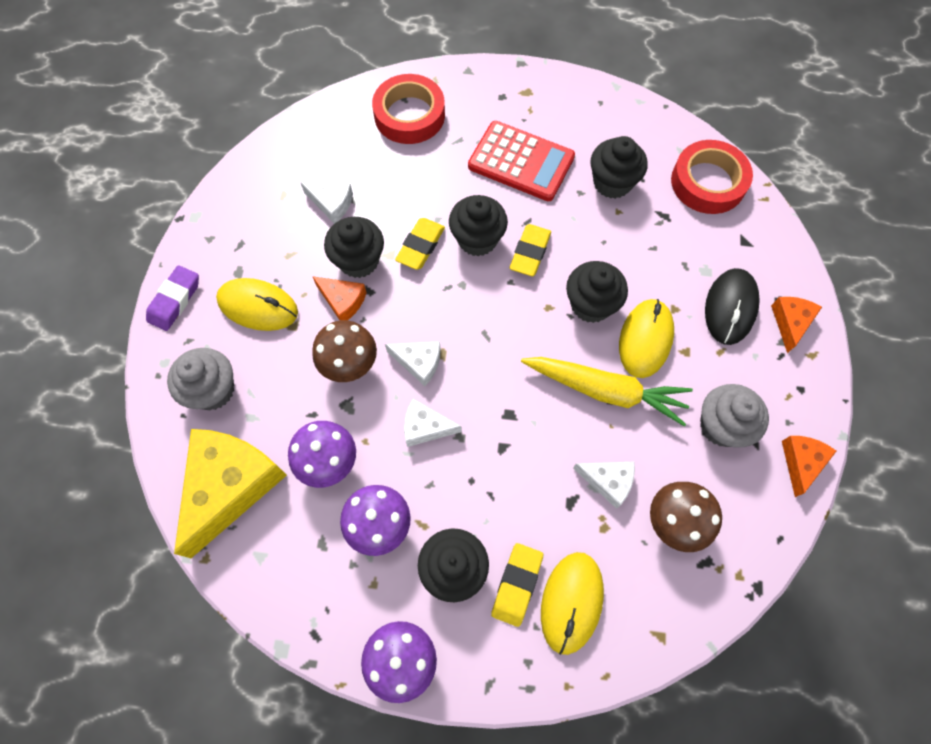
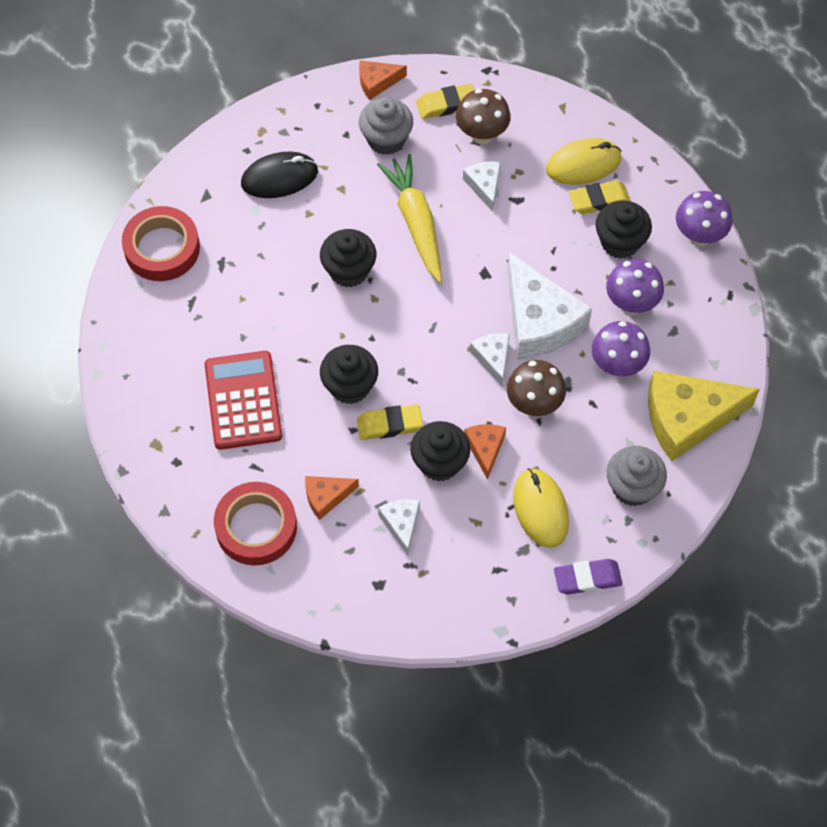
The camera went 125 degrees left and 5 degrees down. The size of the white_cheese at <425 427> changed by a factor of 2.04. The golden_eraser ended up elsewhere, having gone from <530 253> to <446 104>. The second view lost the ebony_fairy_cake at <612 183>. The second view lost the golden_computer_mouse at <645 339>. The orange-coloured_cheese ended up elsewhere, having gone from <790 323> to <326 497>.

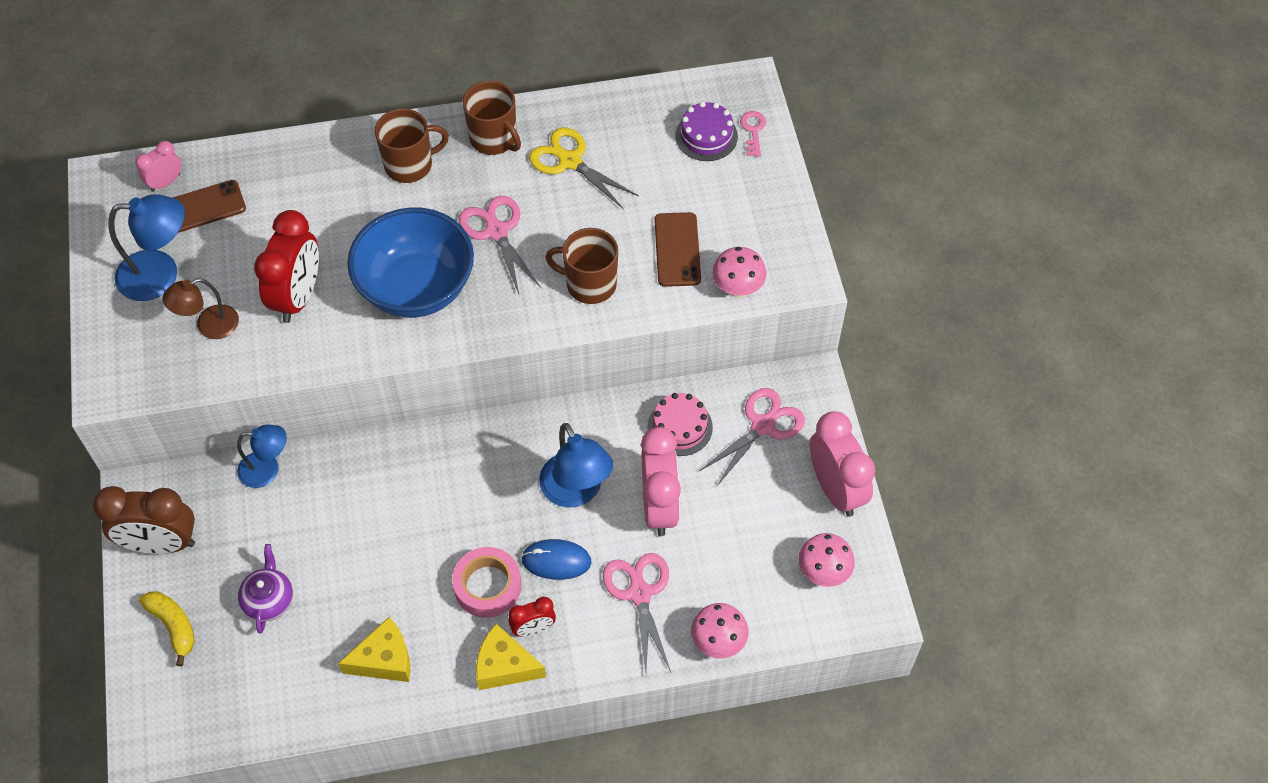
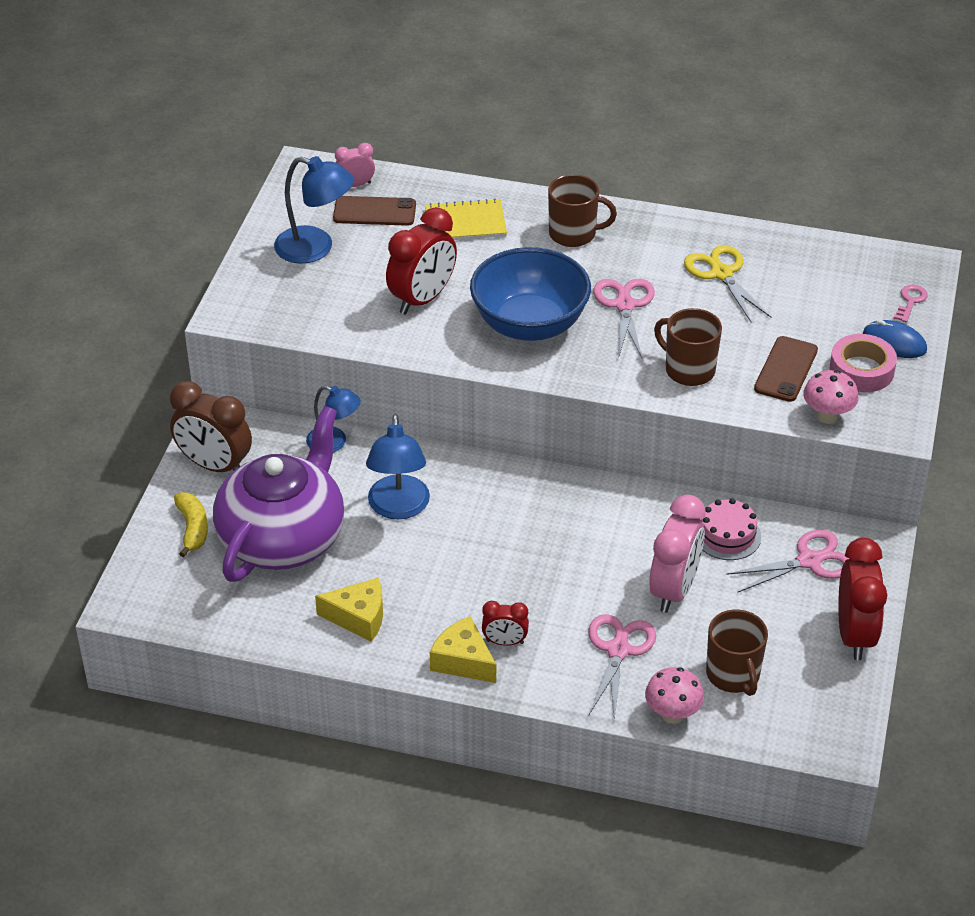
The camera went 25 degrees right and 15 degrees down. The second view lost the brown_lamp at <209 326>. The size of the royal_purple_tea_pot at <269 600> changed by a factor of 2.48. The rosy_tape ended up elsewhere, having gone from <487 586> to <861 370>. The brown_mug ended up elsewhere, having gone from <494 139> to <733 675>. The cobalt_computer_mouse ended up elsewhere, having gone from <556 560> to <894 342>. The cobalt_lamp ended up elsewhere, having gone from <576 492> to <398 508>. The second view lost the royal_purple_cake at <706 136>. The second view lost the rosy_mushroom at <823 572>. What was the rosy_alarm_clock at <835 489> turned into the crimson_alarm_clock at <854 635>. The second view gained the golden_notebook at <465 223>.

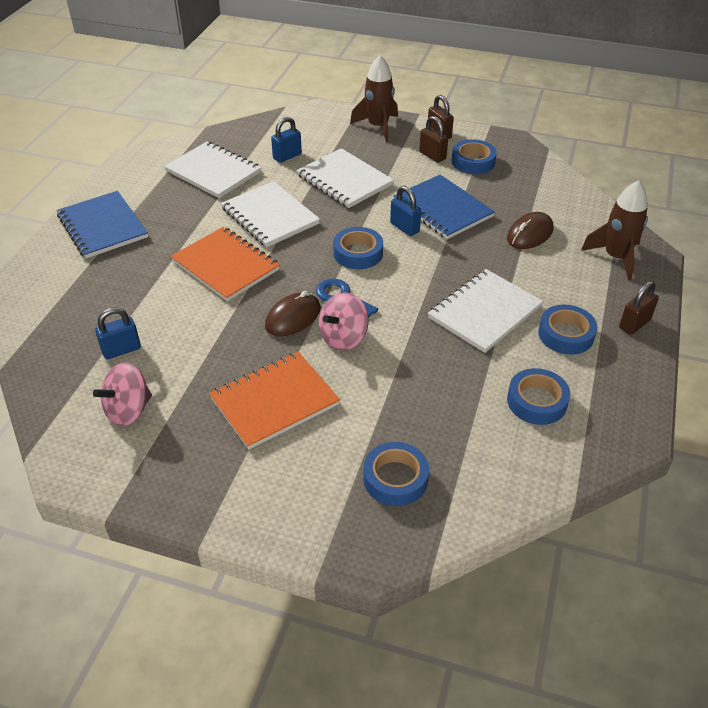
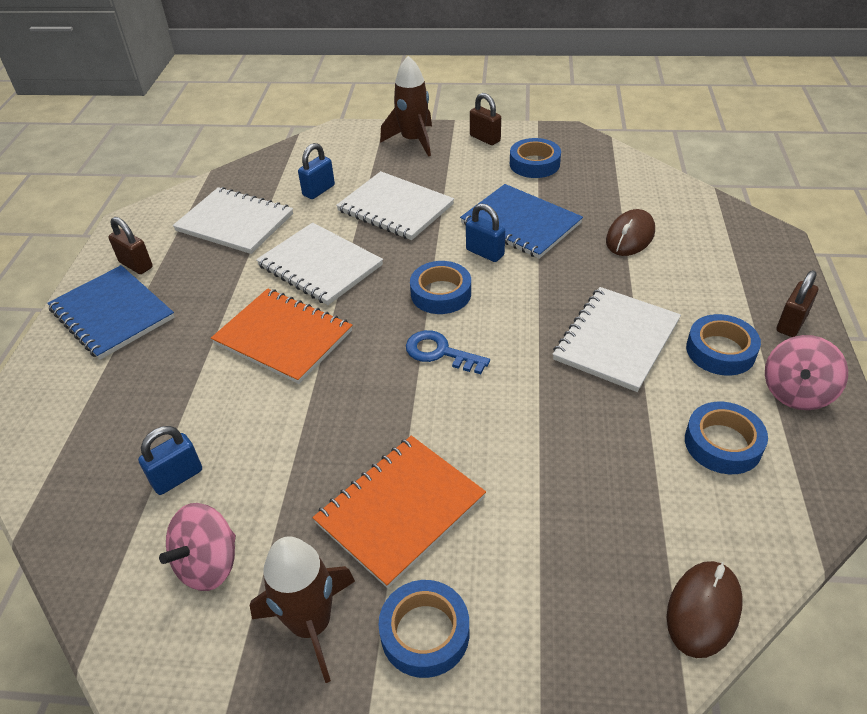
The camera went 10 degrees left and 0 degrees up. The brown_computer_mouse ended up elsewhere, having gone from <293 317> to <703 610>. The rosy_toy_top ended up elsewhere, having gone from <343 338> to <796 392>. The cobalt_tape ended up elsewhere, having gone from <395 478> to <425 633>. The brown_lock ended up elsewhere, having gone from <432 156> to <136 265>. The brown_toy_rocket ended up elsewhere, having gone from <616 257> to <311 624>.

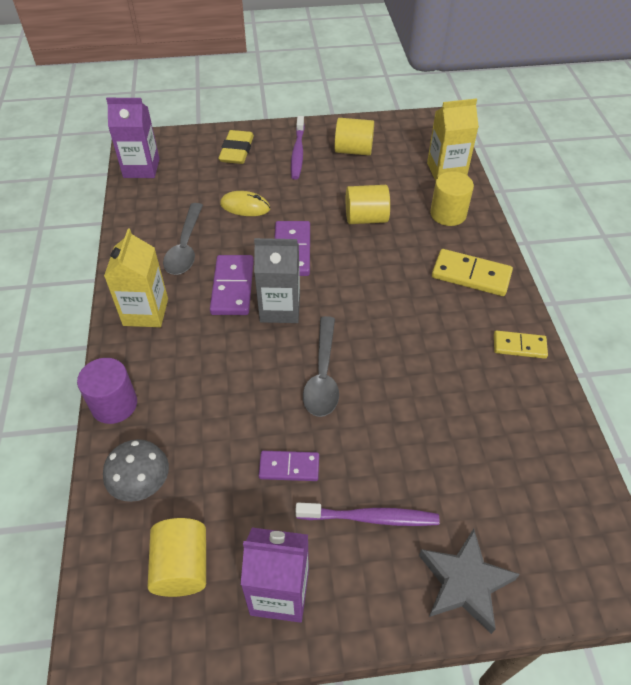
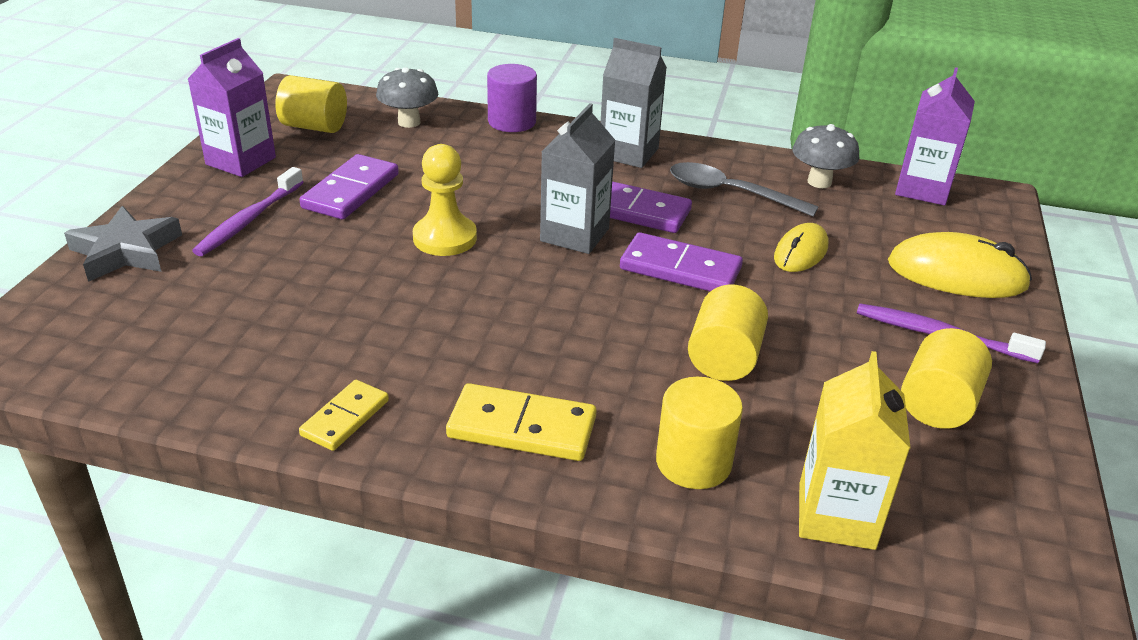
The camera went 110 degrees right and 15 degrees down. What was the golden_milk_carton at <145 312> turned into the grey_milk_carton at <628 153>. Where the golden_eraser stood at <237 151>, the golden_computer_mouse came to stand at <956 274>. The size of the royal_purple_domino at <289 467> changed by a factor of 1.57. Where the grey_spoon stood at <323 375>, the golden_pawn came to stand at <445 238>. The golden_domino at <471 275> ended up facing another way, 60 degrees clockwise from before. The second view gained the grey_mushroom at <819 182>.

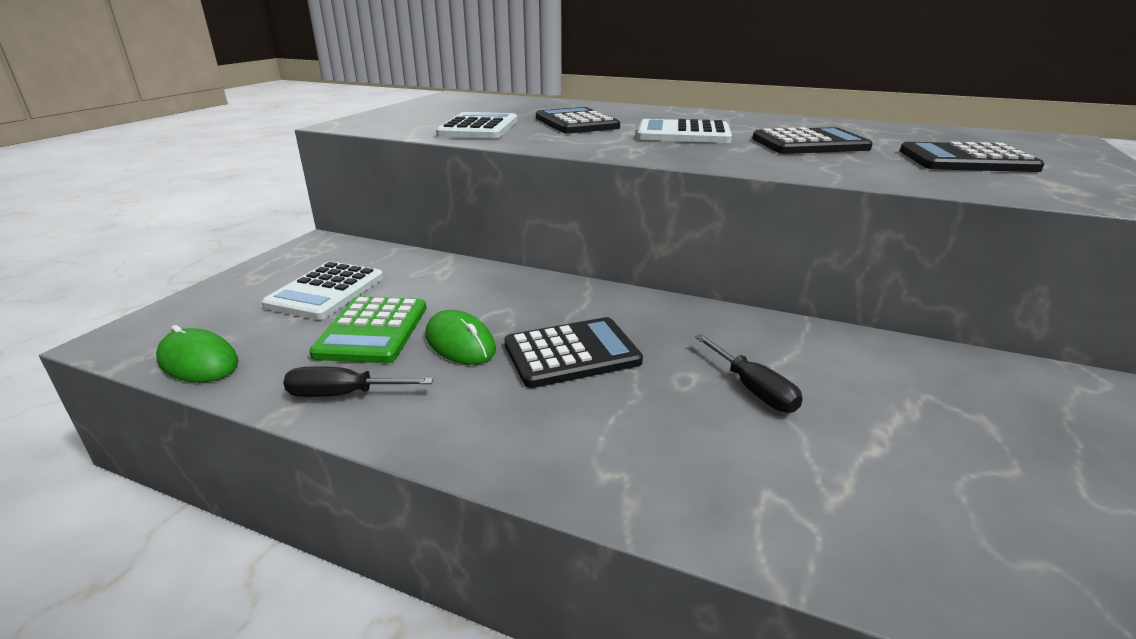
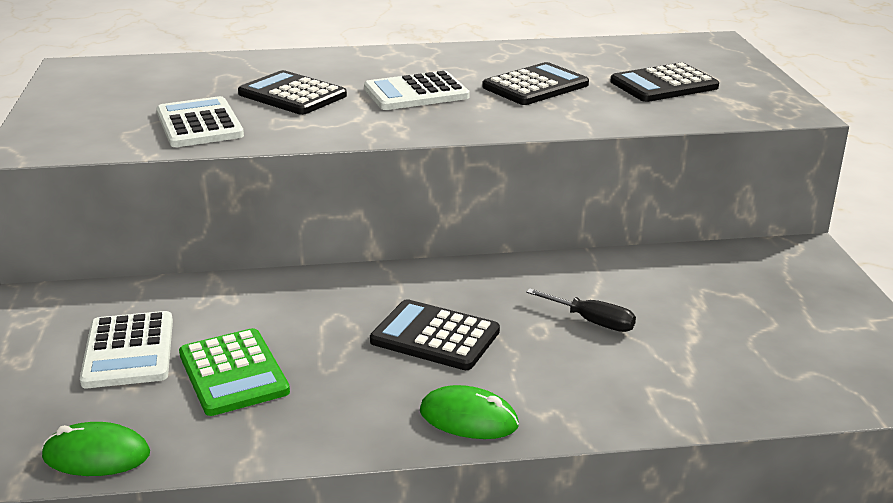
The camera went 30 degrees left and 0 degrees up. The second view lost the ebony_hand_screwdriver at <343 394>. The leaf-green_computer_mouse ended up elsewhere, having gone from <460 343> to <468 418>. The ebony_adding_machine at <572 353> ended up facing another way, 105 degrees counterclockwise from before.

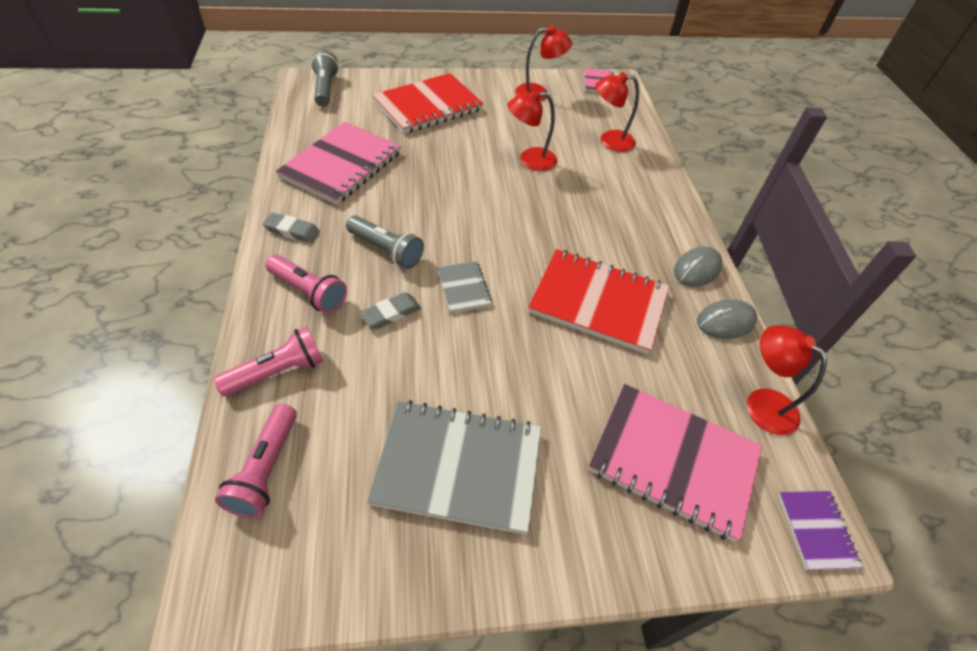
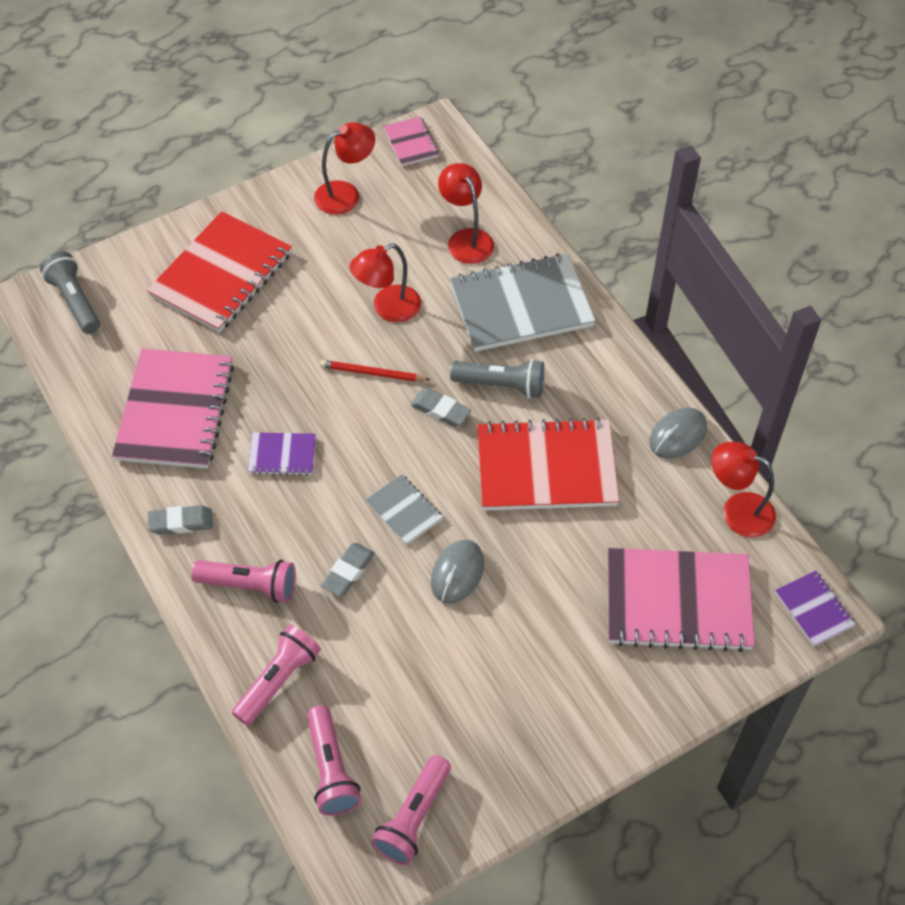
The camera went 20 degrees left and 5 degrees up. The grey_pocket_torch ended up elsewhere, having gone from <386 250> to <501 385>. The grey_notebook ended up elsewhere, having gone from <458 467> to <521 305>. The crimson_lamp at <609 141> ended up facing another way, 90 degrees clockwise from before. The grey_computer_mouse ended up elsewhere, having gone from <697 269> to <457 573>. The second view gained the royal_purple_notebook at <282 455>. The second view gained the crimson_wooden_pencil at <372 373>. The second view gained the rosy_pocket_torch at <413 818>. The second view gained the grey_eraser at <440 410>.

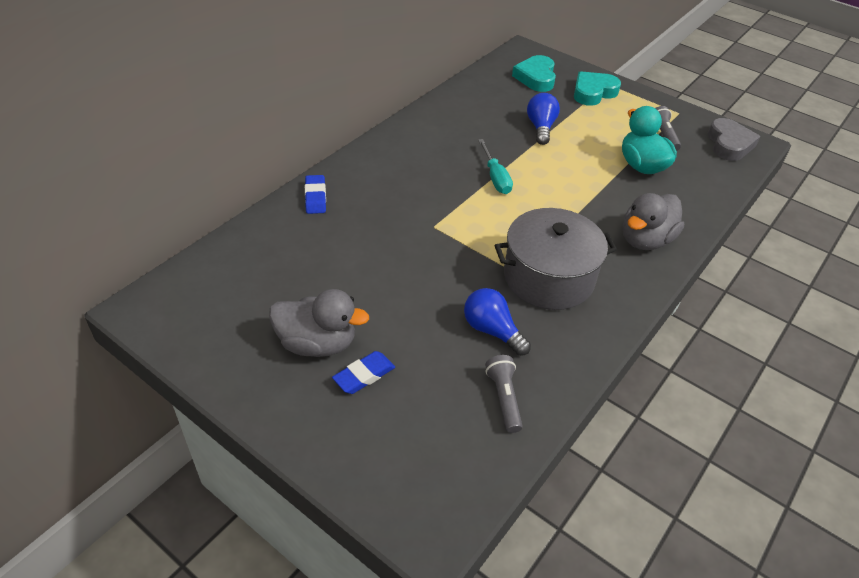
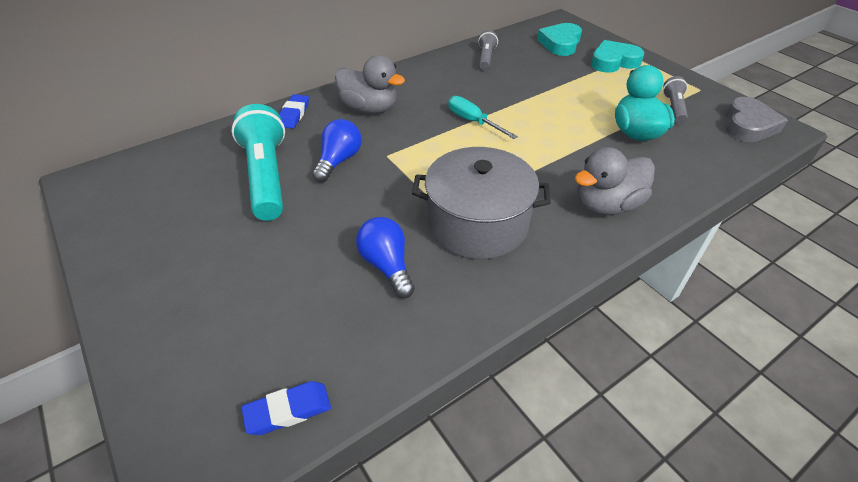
The camera went 20 degrees right and 0 degrees up. The grey_rubber_duck ended up elsewhere, having gone from <317 343> to <369 108>. The cobalt_eraser ended up elsewhere, having gone from <364 375> to <288 411>. The aqua_hand_screwdriver at <495 177> ended up facing another way, 135 degrees clockwise from before. The grey_pocket_torch ended up elsewhere, having gone from <504 398> to <486 58>. The cobalt_light_bulb ended up elsewhere, having gone from <541 128> to <339 161>. The second view gained the aqua_pocket_torch at <267 176>.

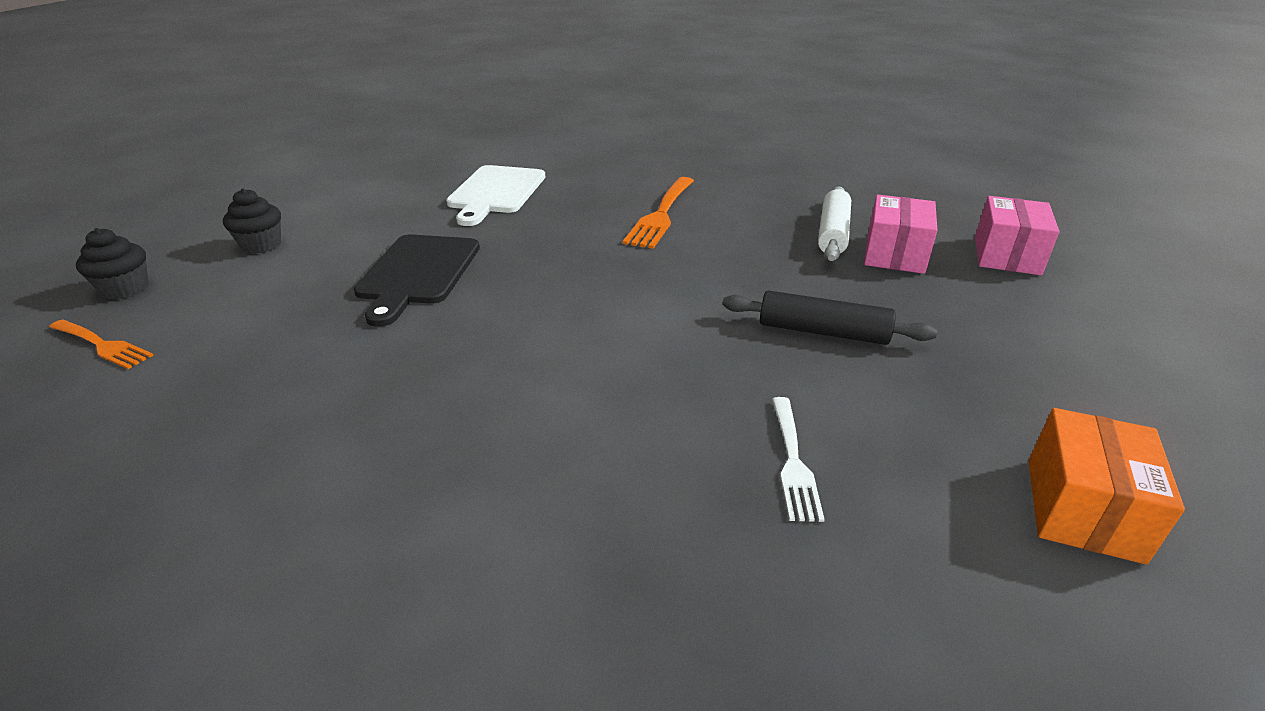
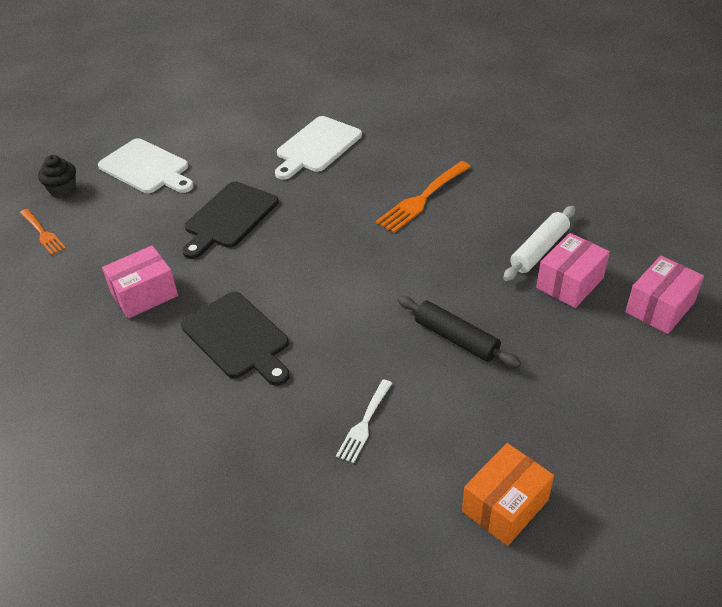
The camera went 25 degrees right and 10 degrees up. Where the ebony_fairy_cake stood at <261 245>, the white_bread_board came to stand at <146 168>. The second view gained the rosy_box at <144 294>. The second view gained the ebony_bread_board at <238 338>.

